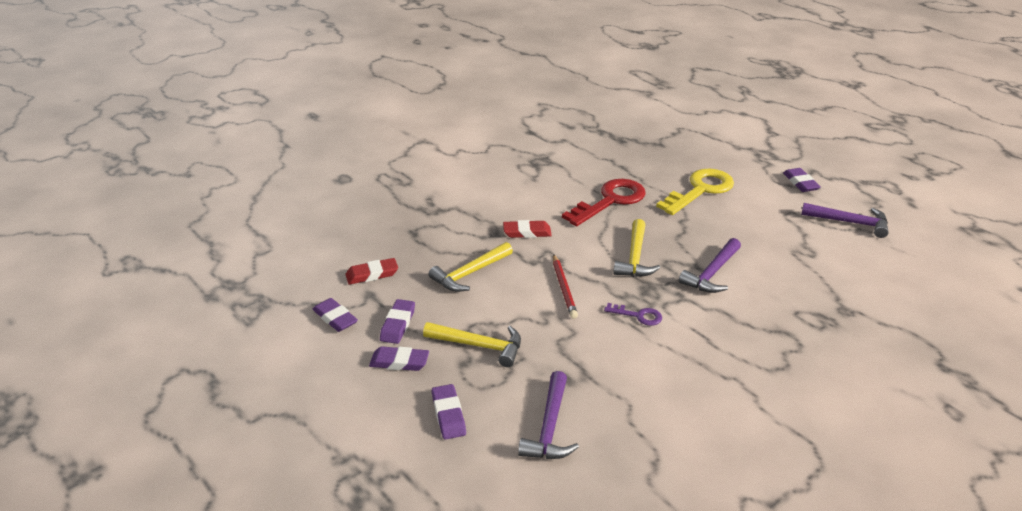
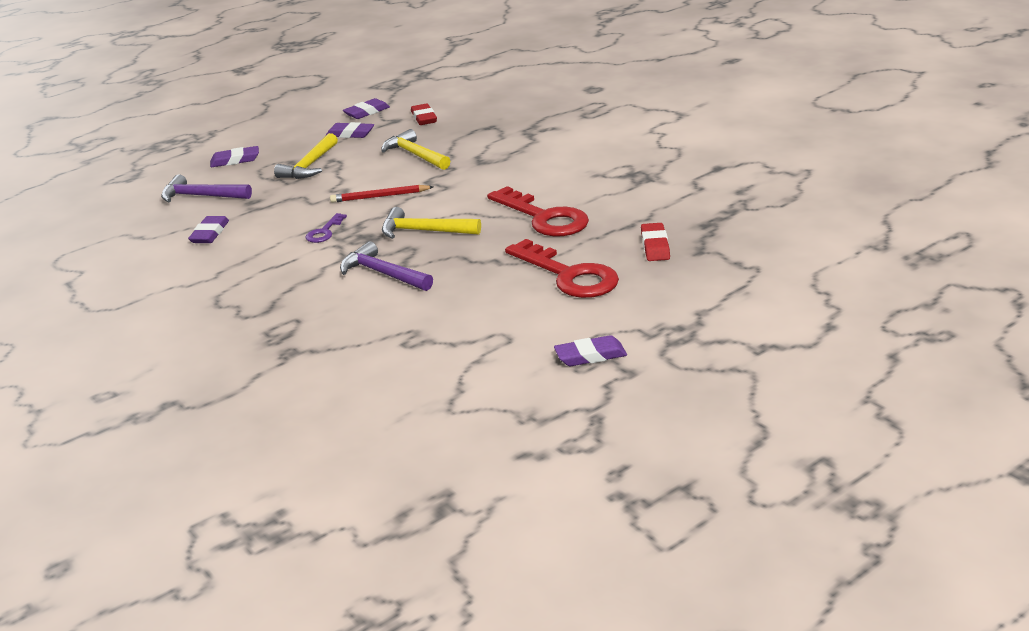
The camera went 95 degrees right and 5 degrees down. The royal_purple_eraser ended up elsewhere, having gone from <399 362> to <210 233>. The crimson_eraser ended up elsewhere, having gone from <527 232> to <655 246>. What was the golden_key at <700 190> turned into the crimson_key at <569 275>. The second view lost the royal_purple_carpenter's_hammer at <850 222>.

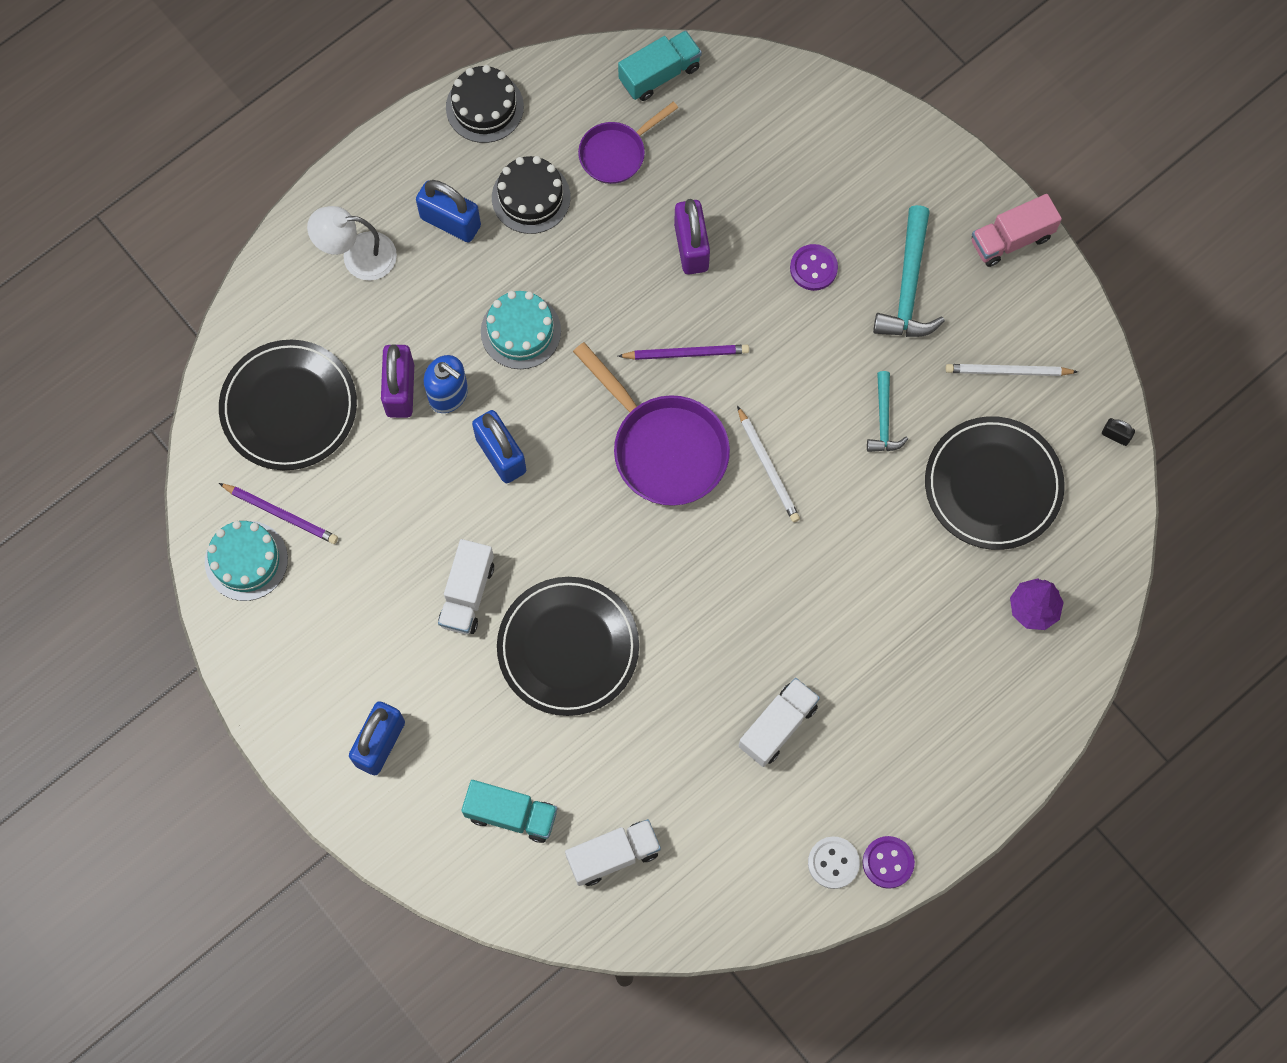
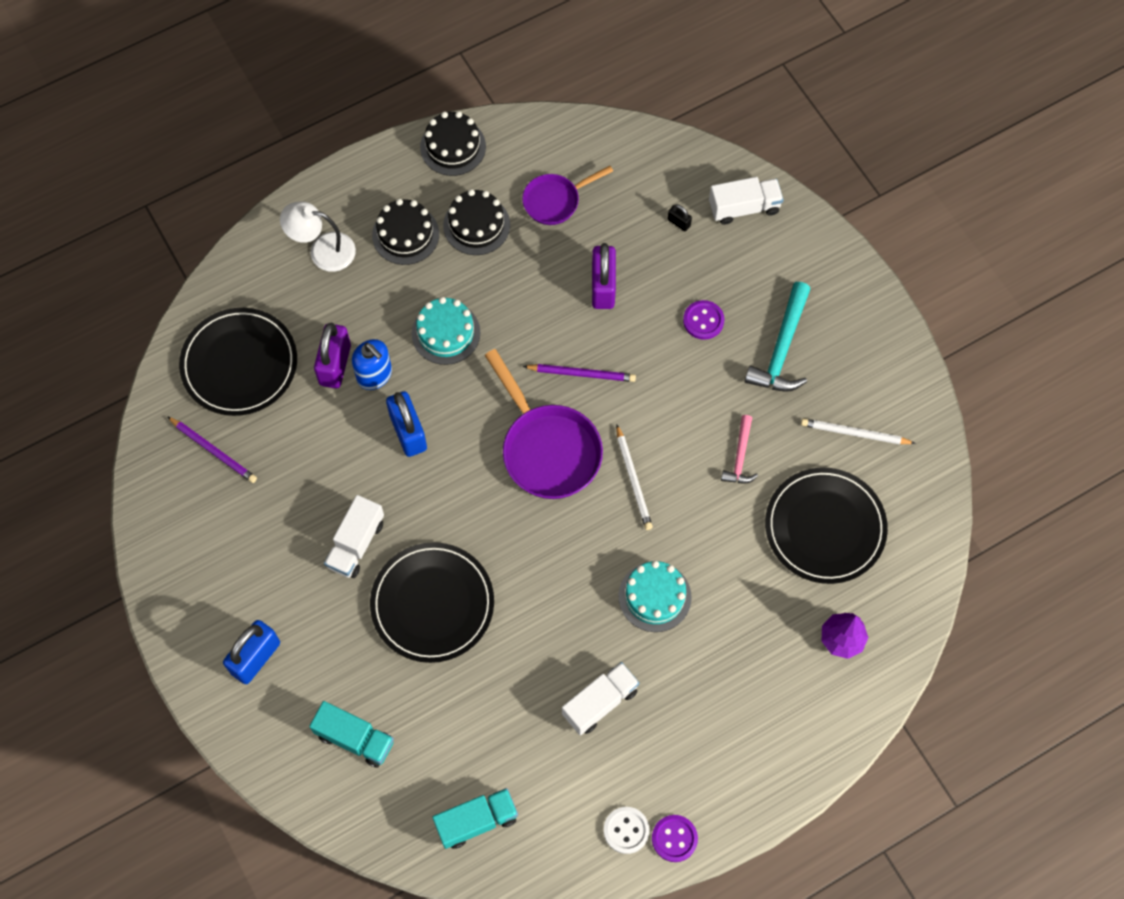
The camera went 10 degrees right and 5 degrees down. The aqua_cake ended up elsewhere, having gone from <246 560> to <654 596>. Where the cobalt_lock stood at <450 222>, the ebony_cake came to stand at <405 234>. The white_lorry ended up elsewhere, having gone from <613 855> to <744 208>. The aqua_lorry ended up elsewhere, having gone from <659 74> to <476 821>. What was the aqua_carpenter's_hammer at <883 420> turned into the rosy_carpenter's_hammer at <740 456>. The second view lost the rosy_lorry at <1011 239>. The ebony_lock ended up elsewhere, having gone from <1115 435> to <679 223>.

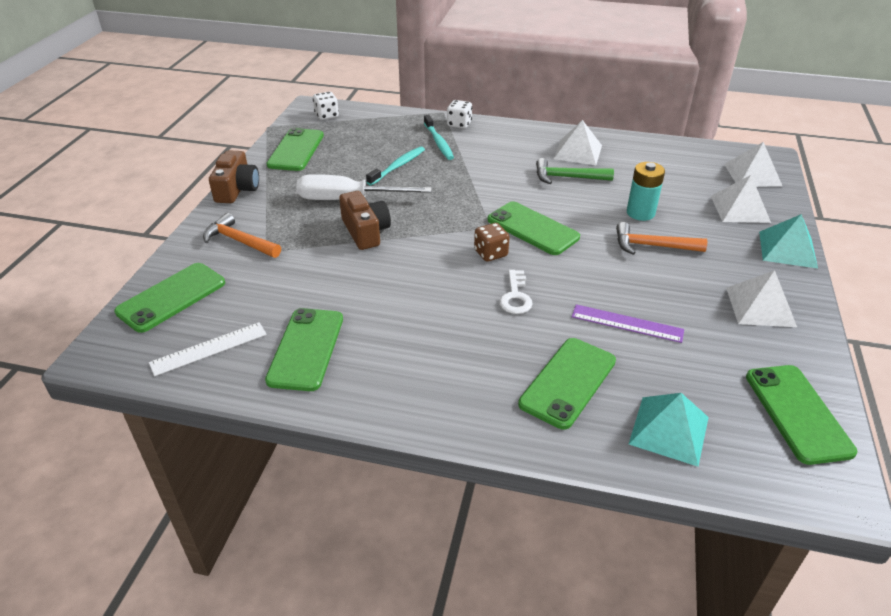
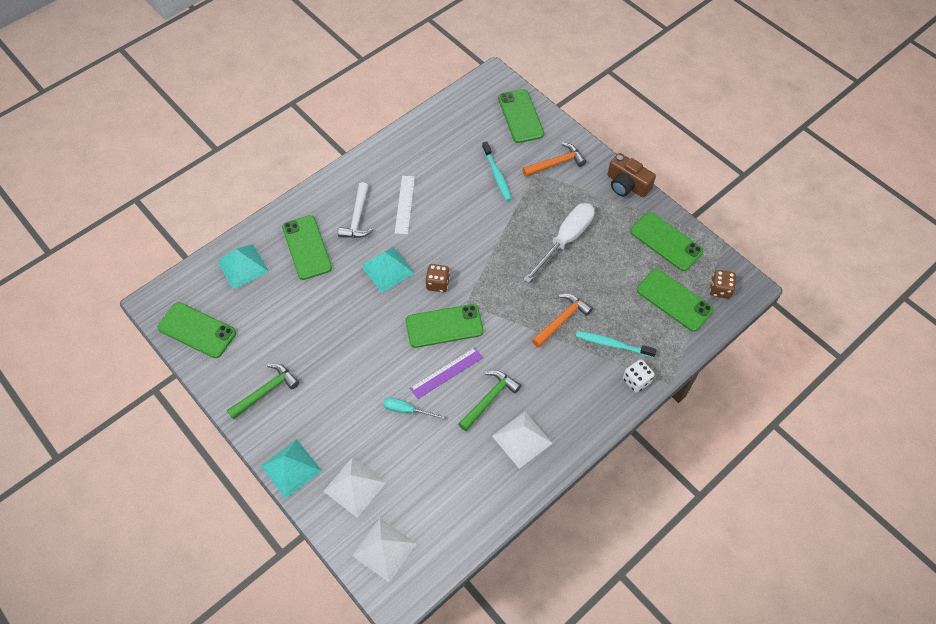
The camera went 125 degrees right and 20 degrees up. The white_ruler ended up elsewhere, having gone from <209 348> to <405 204>. The leaf-green_phone ended up elsewhere, having gone from <306 349> to <674 300>. What was the white_die at <327 115> turned into the brown_die at <720 290>. The second view lost the brown_camera at <365 231>. The aqua_dental_brush ended up elsewhere, having gone from <398 166> to <497 175>. Where the white_key stood at <515 296>, the aqua_pyramid came to stand at <387 269>. The royal_purple_ruler ended up elsewhere, having gone from <627 323> to <446 372>. The orange-coloured_carpenter's_hammer ended up elsewhere, having gone from <652 246> to <561 320>. Where the aqua_AA_battery stood at <640 213>, the aqua_hand_screwdriver came to stand at <406 410>. Where the white_pyramid stood at <760 306>, the leaf-green_carpenter's_hammer came to stand at <266 391>. The second view gained the white_carpenter's_hammer at <357 218>.

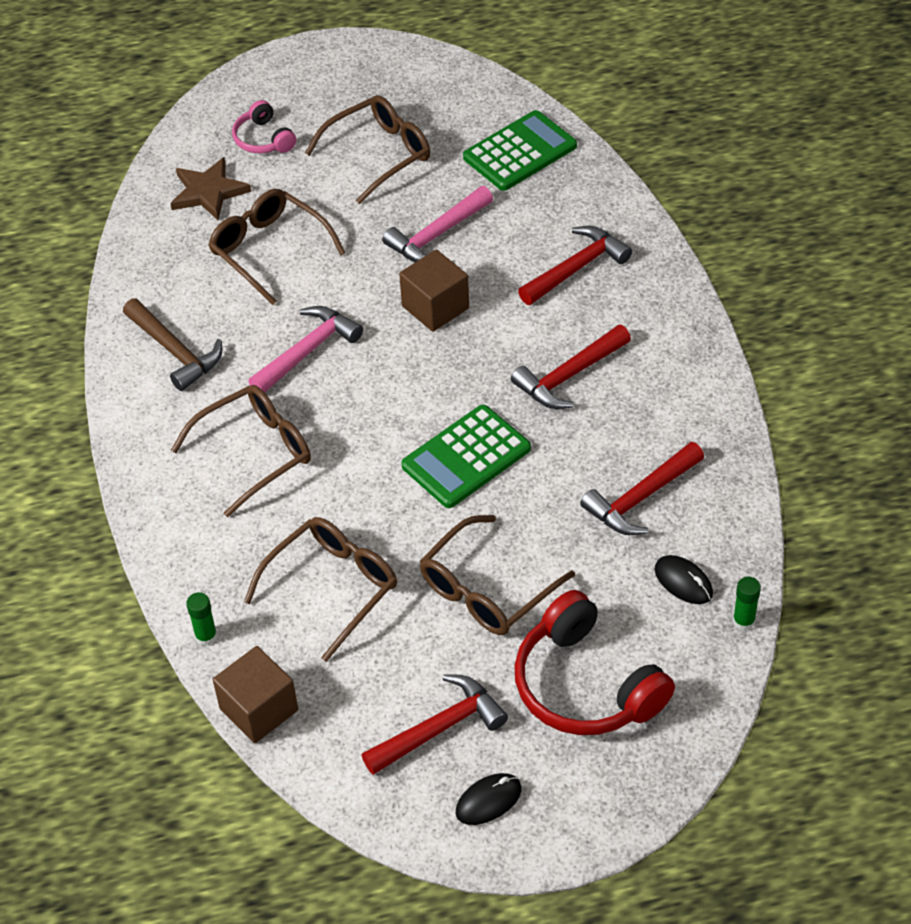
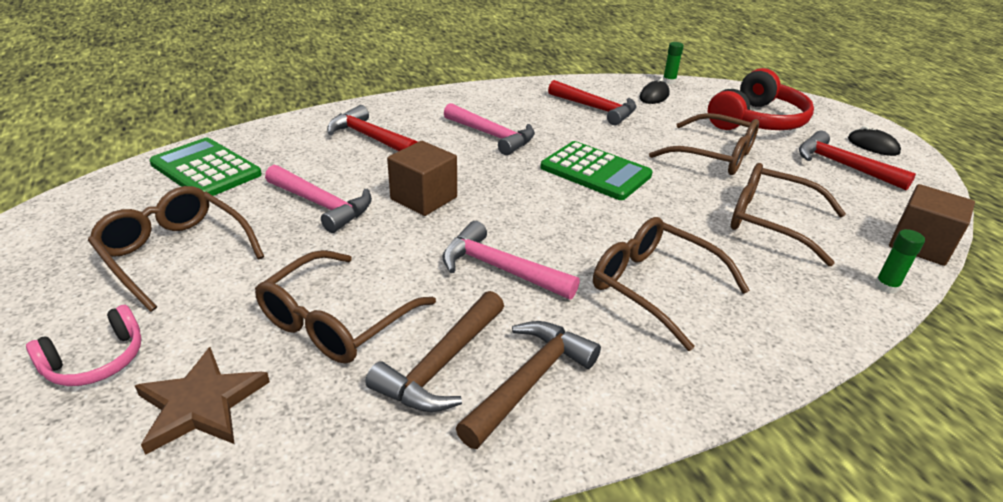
The camera went 105 degrees left and 15 degrees down. What was the crimson_carpenter's_hammer at <569 376> turned into the rosy_carpenter's_hammer at <492 136>. The second view gained the brown_carpenter's_hammer at <441 365>.

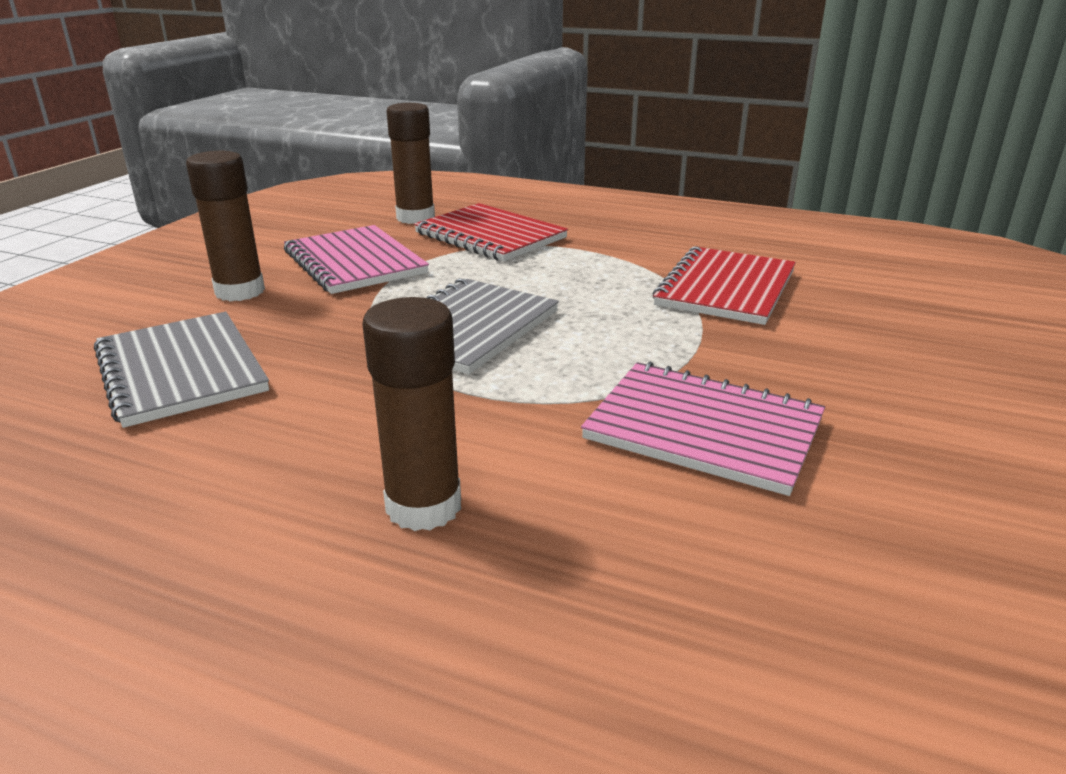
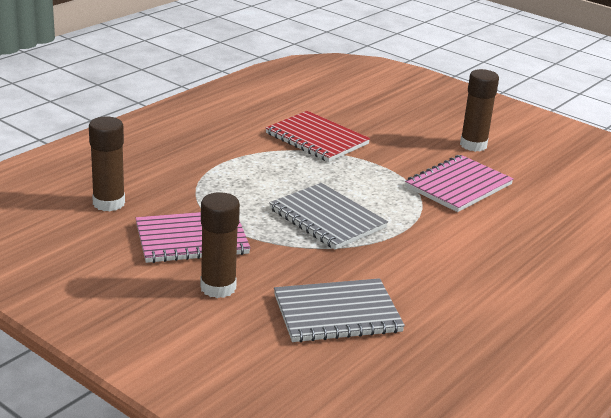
The camera went 75 degrees left and 0 degrees up. The brown_glue ended up elsewhere, having gone from <423 506> to <473 145>. The second view lost the crimson_notebook at <490 236>.

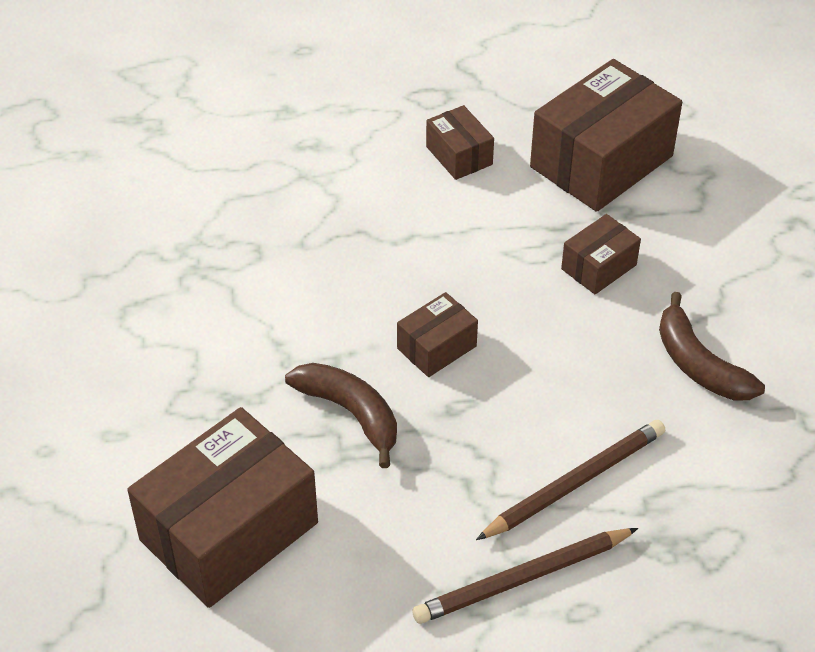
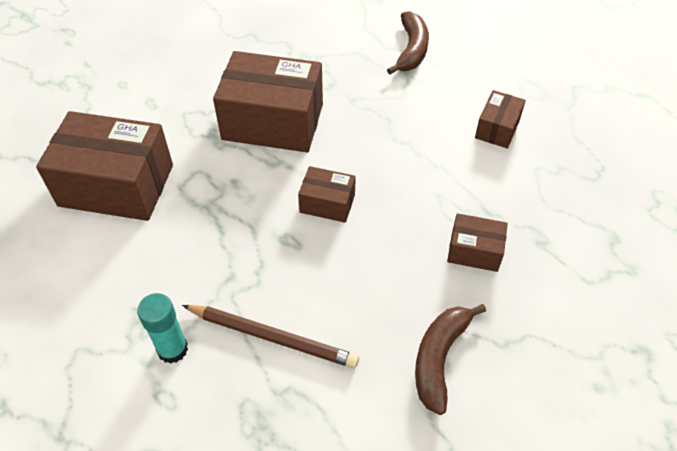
The camera went 55 degrees right and 5 degrees up. The brown_toy_banana ended up elsewhere, having gone from <351 413> to <411 50>. Where the brown_wooden_pencil stood at <523 578>, the aqua_glue came to stand at <172 349>. The brown_box ended up elsewhere, having gone from <601 161> to <273 122>.

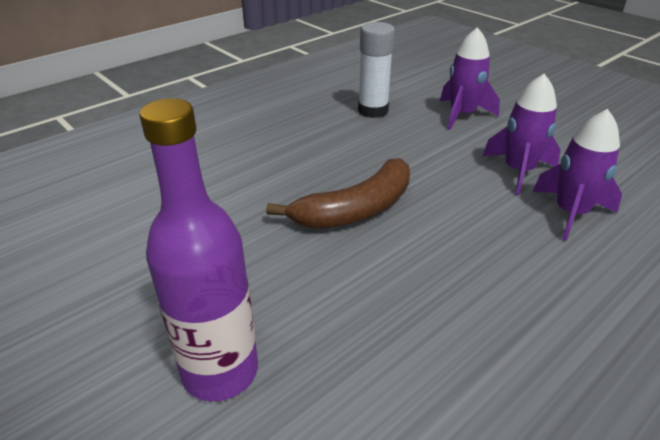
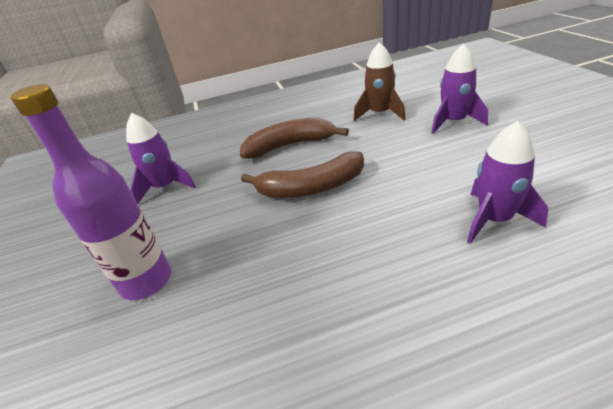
The camera went 30 degrees right and 0 degrees up. Where the white_glue stood at <373 111>, the brown_toy_rocket came to stand at <380 114>. The royal_purple_toy_rocket ended up elsewhere, having gone from <519 171> to <165 187>. The second view gained the brown_toy_banana at <290 145>.

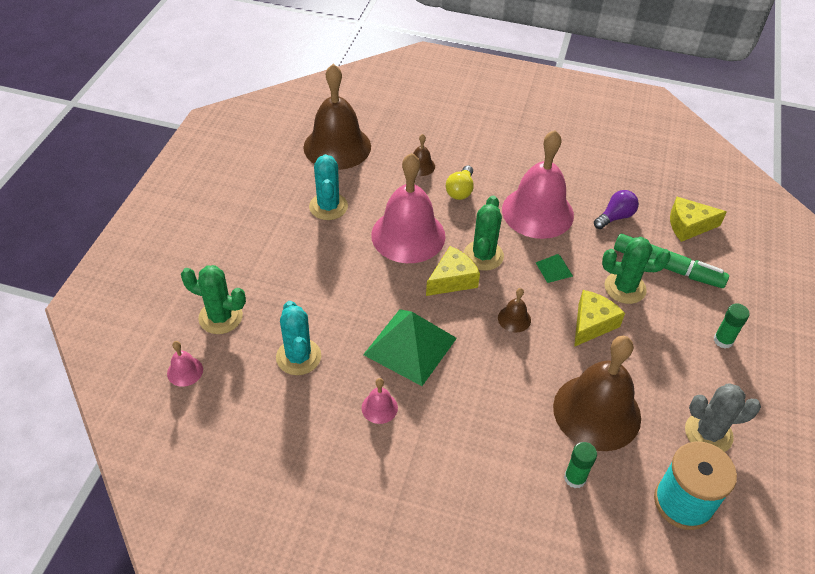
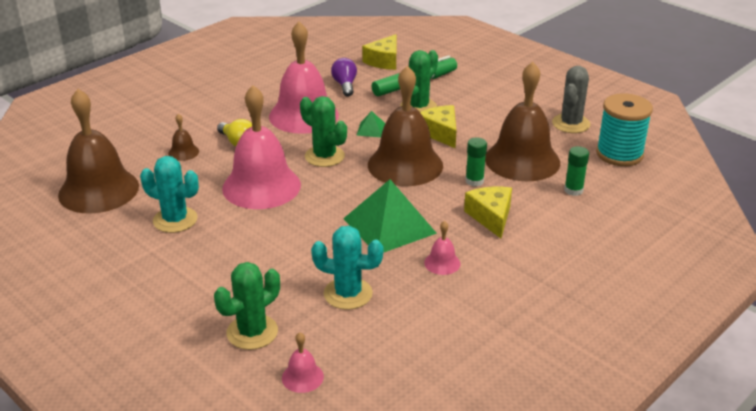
The camera went 60 degrees left and 15 degrees down. The golden_cheese ended up elsewhere, having gone from <452 280> to <491 217>. The size of the brown_school_bell at <514 319> changed by a factor of 2.41. The leaf-green_glue ended up elsewhere, having gone from <723 340> to <474 181>.

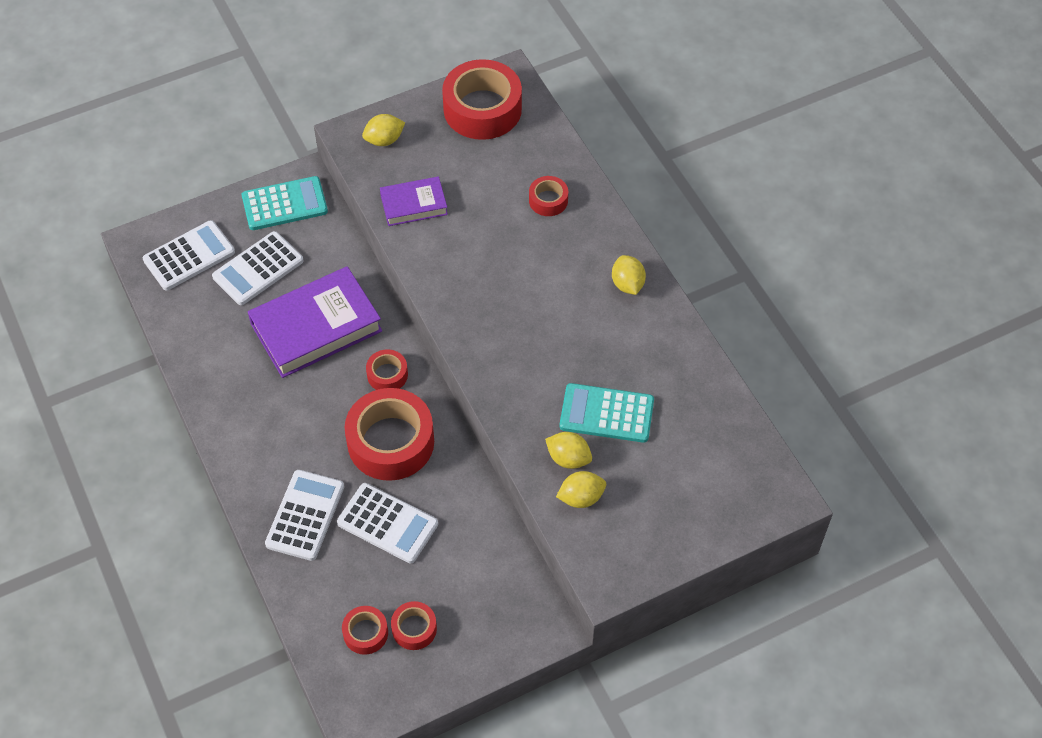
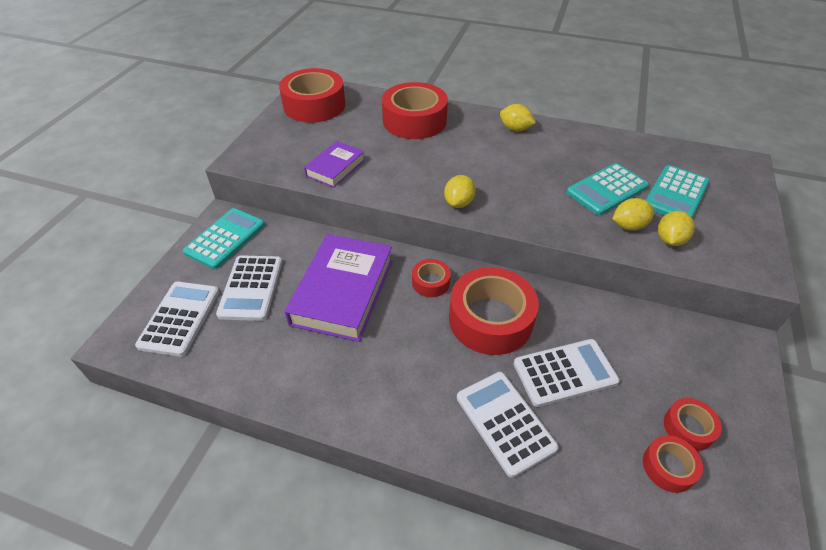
The camera went 45 degrees left and 10 degrees down. The golden_lemon ended up elsewhere, having gone from <384 140> to <458 203>. The size of the crimson_tape at <548 200> changed by a factor of 2.07. The second view gained the aqua_adding_machine at <676 194>.

